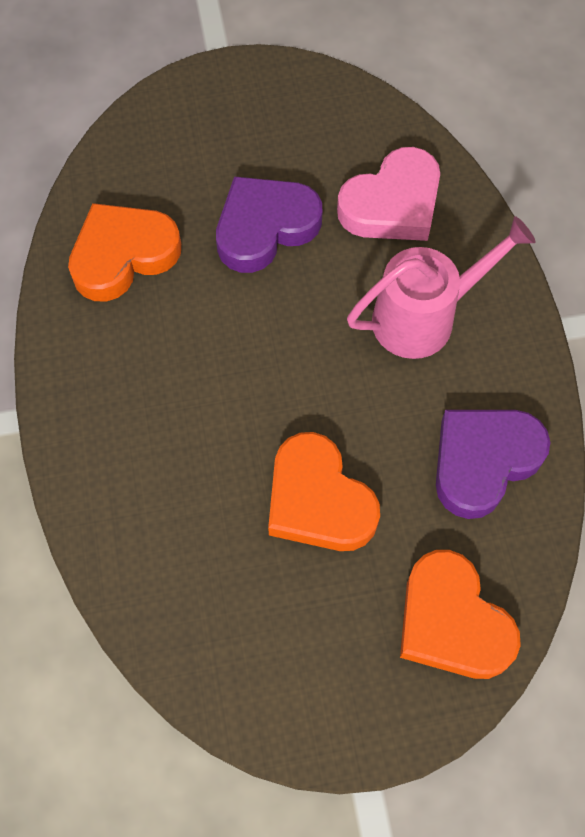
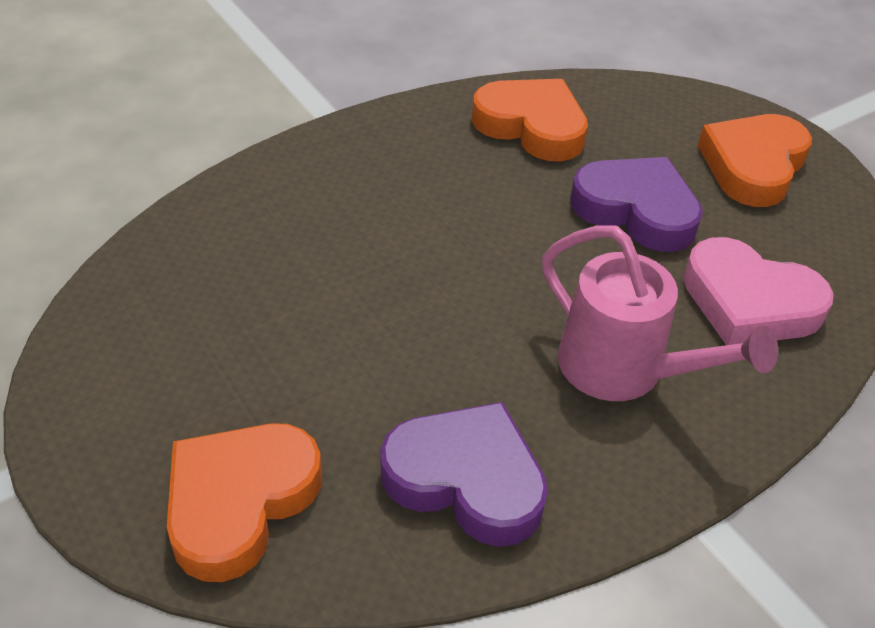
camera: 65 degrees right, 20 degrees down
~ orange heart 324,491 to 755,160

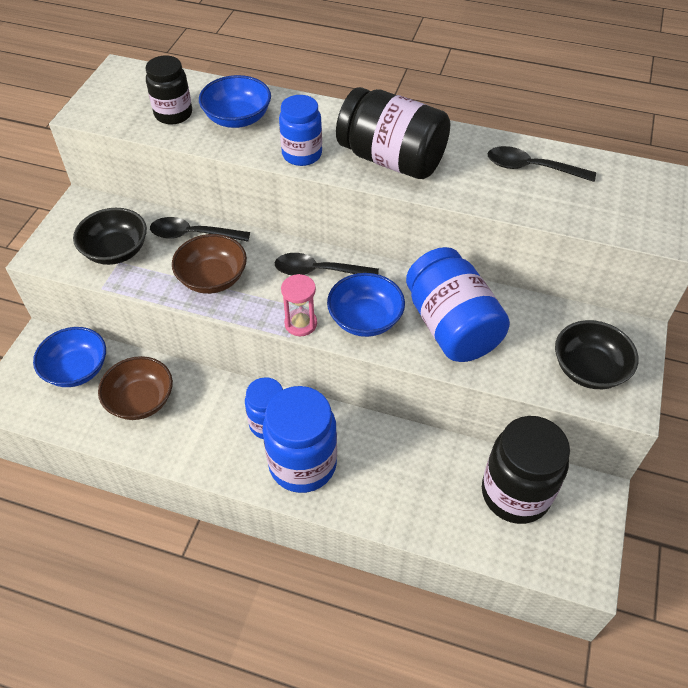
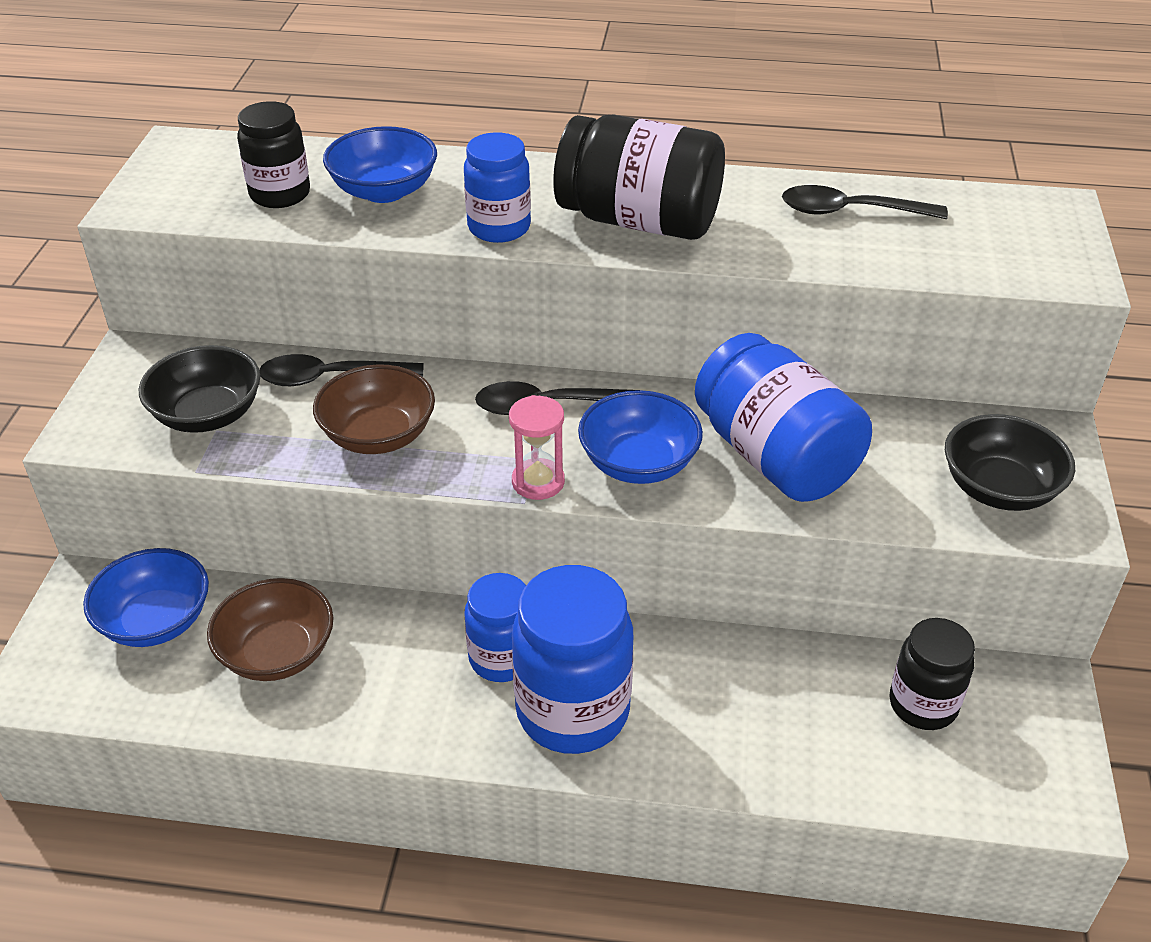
camera: 10 degrees left, 10 degrees down
~ black jar 526,470 = 932,674 x0.61

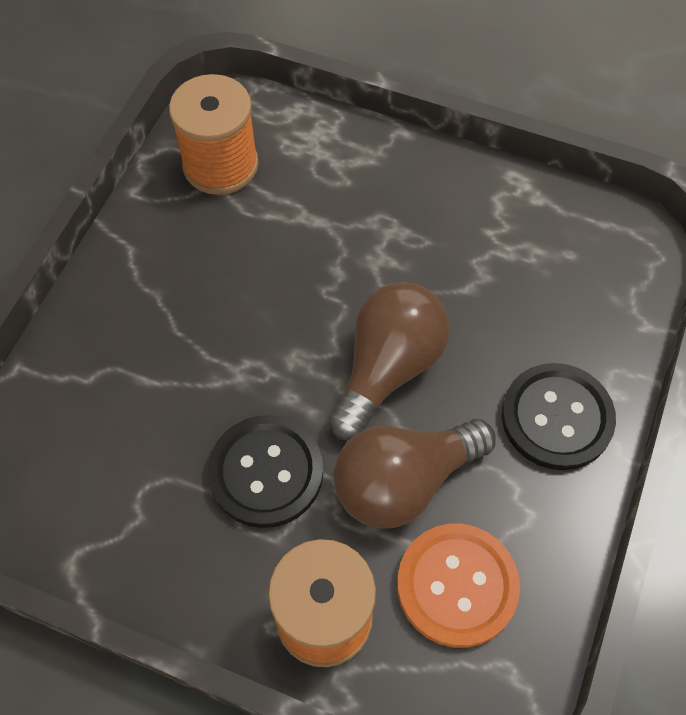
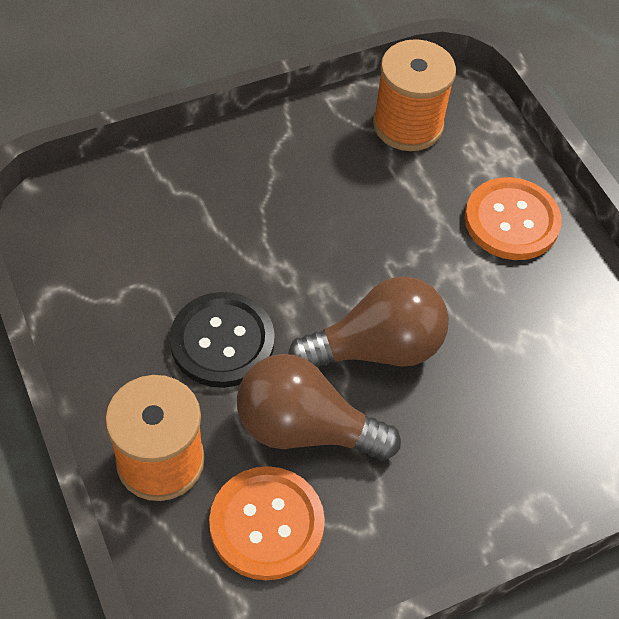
camera: 40 degrees right, 5 degrees down
- black button 559,416
+ orange button 513,218

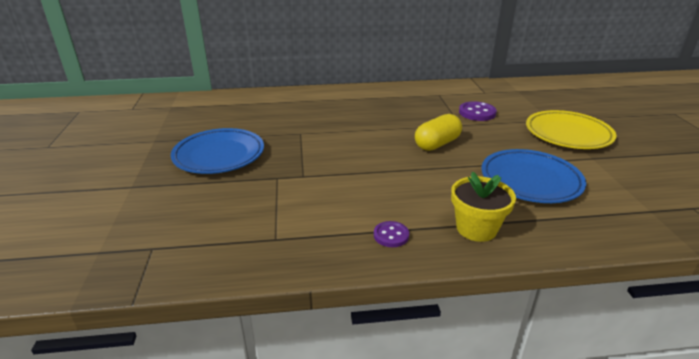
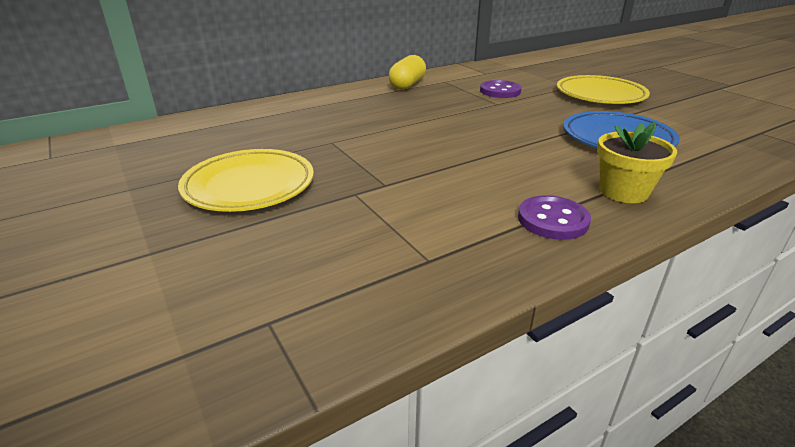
camera: 25 degrees left, 0 degrees up
~ yellow capsule 438,132 to 407,72
~ blue plate 217,151 to yellow plate 246,180
~ purple button 391,234 = 554,217 x1.56

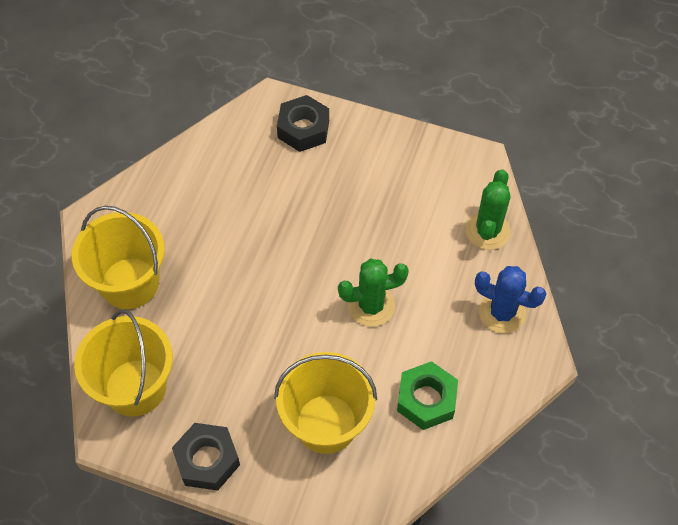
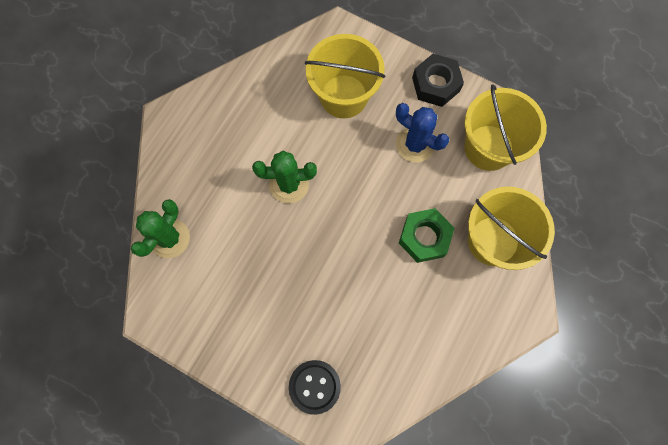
camera: 170 degrees left, 15 degrees up
~ green nut 427,395 to 426,235
~ blue cactus 510,300 to 422,133
~ black nut 303,123 to black button 315,387

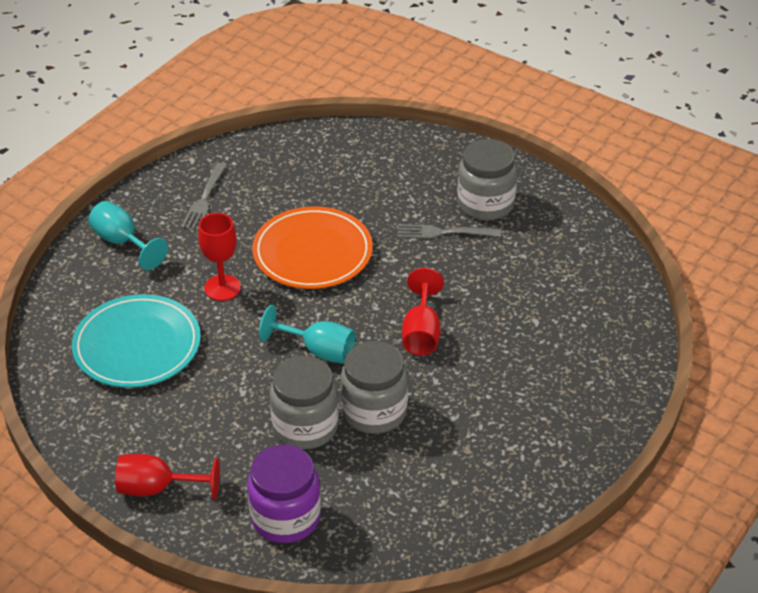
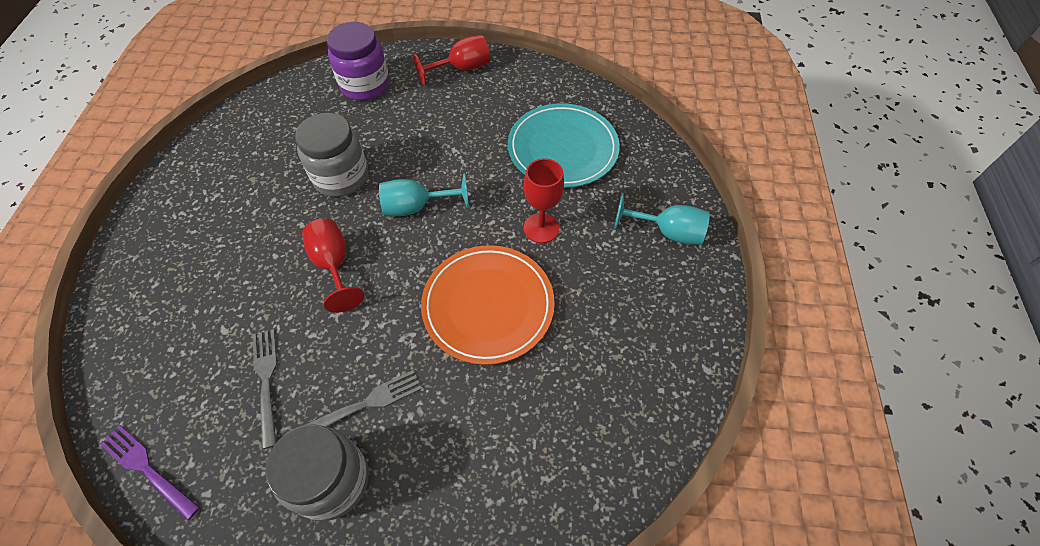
camera: 150 degrees right, 15 degrees up
- grey jar 304,403
+ purple fork 149,472
~ grey fork 204,197 to 264,389

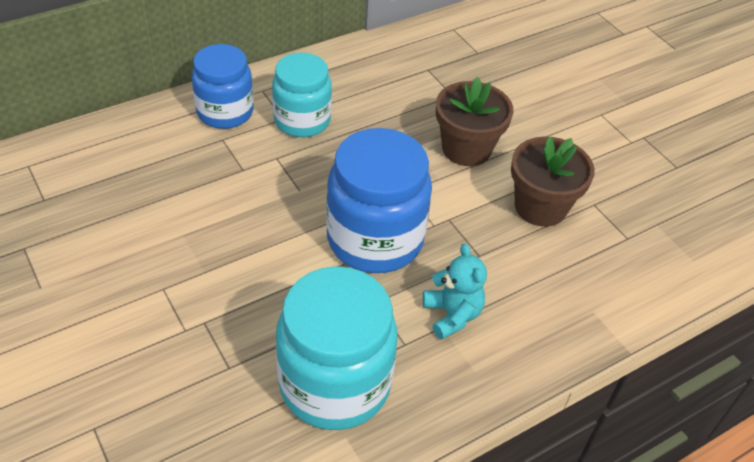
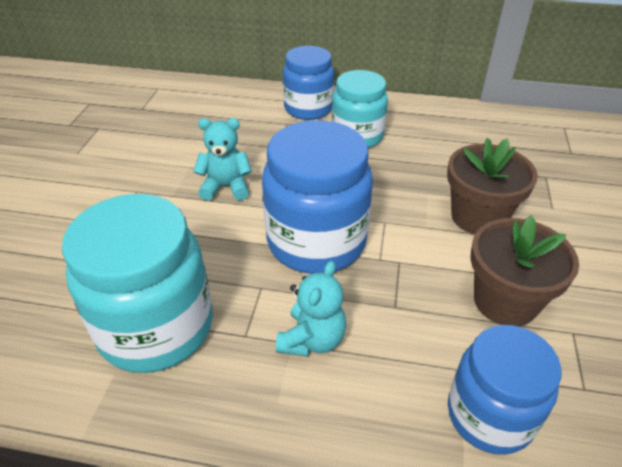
camera: 45 degrees right, 5 degrees down
+ turquoise teddy bear 222,159
+ blue jar 504,390

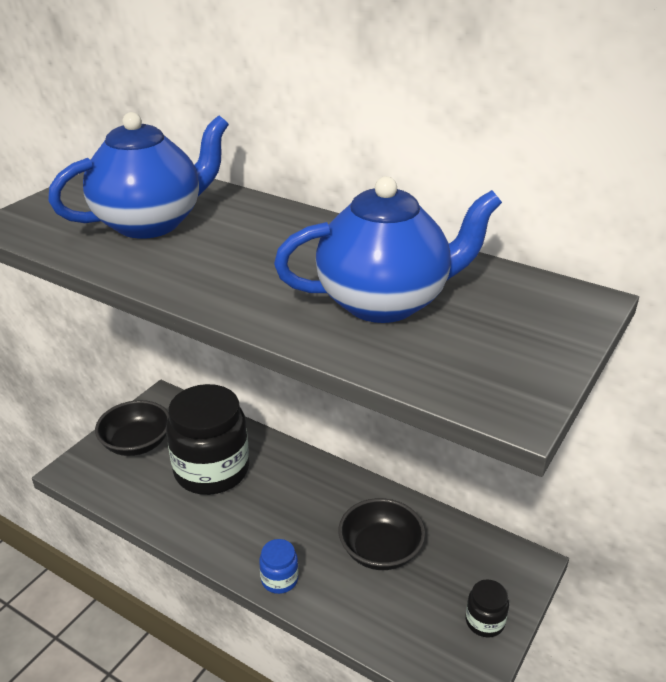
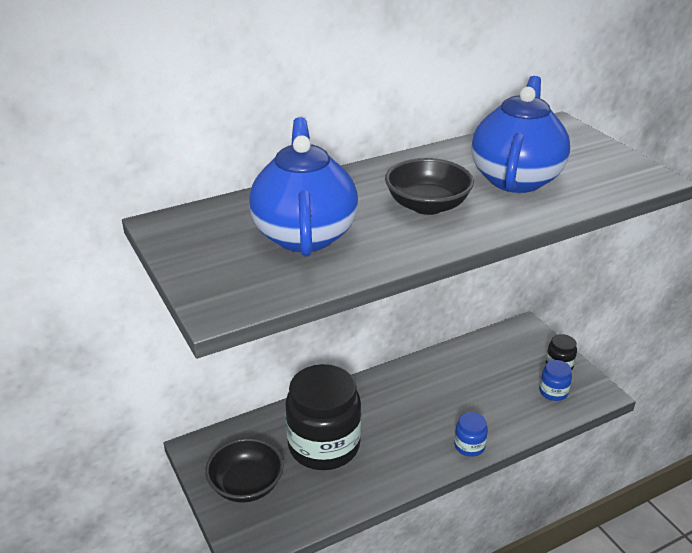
camera: 60 degrees left, 0 degrees up
+ blue jar 555,380
~ black bowl 381,534 to 429,186

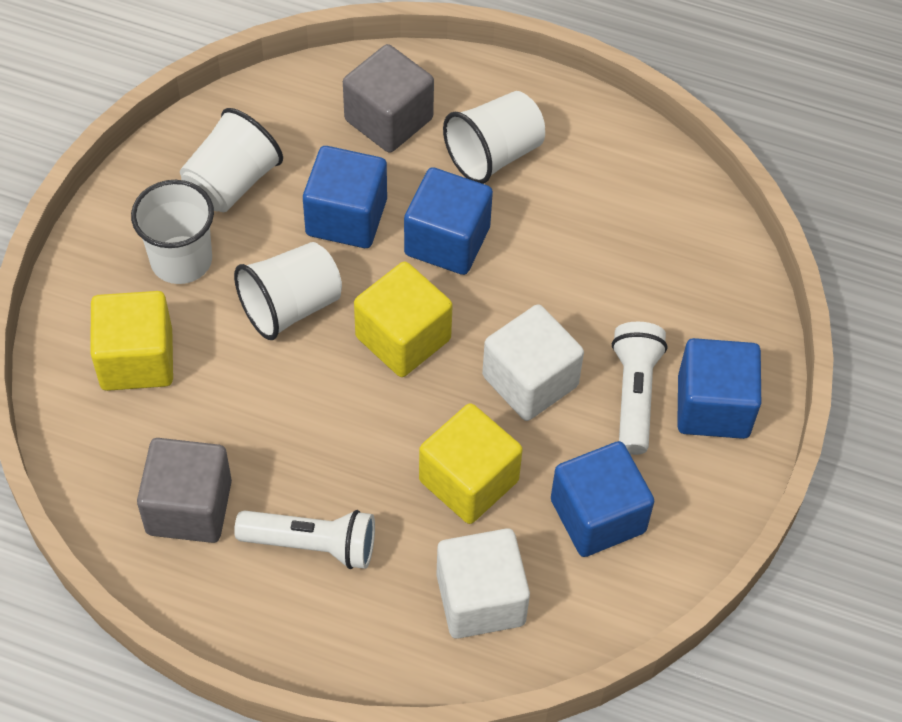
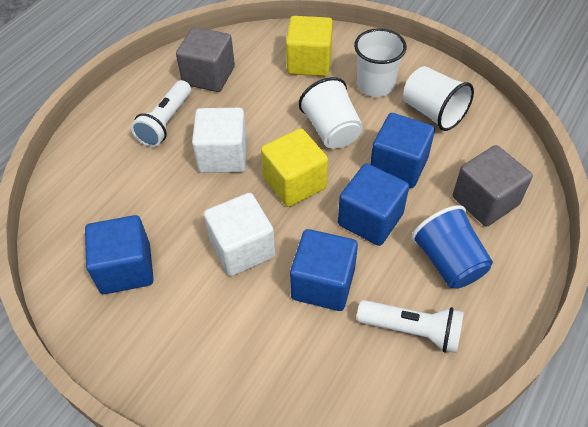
camera: 105 degrees right, 5 degrees down
- yellow cube 471,463
~ white cube 483,583 to 219,140
~ white flashlight 639,388 to 410,326
~ blue cube 719,388 to 324,270
~ white cup 494,137 to blue cup 452,247

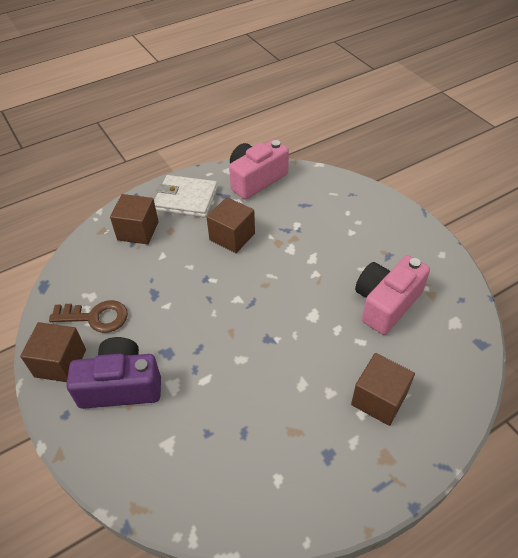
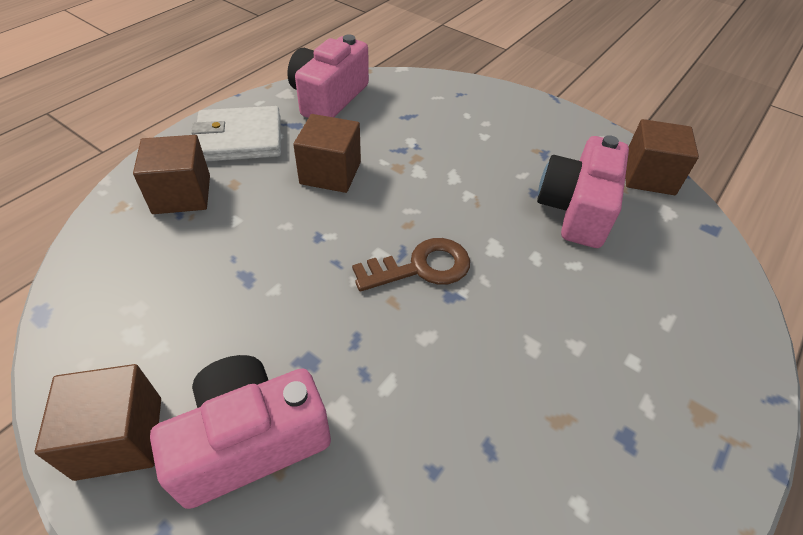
camera: 25 degrees left, 0 degrees up
~ brown key 88,316 to 411,264
~ brown cube 383,389 to 662,157
~ purple camera 113,373 to pink camera 240,432

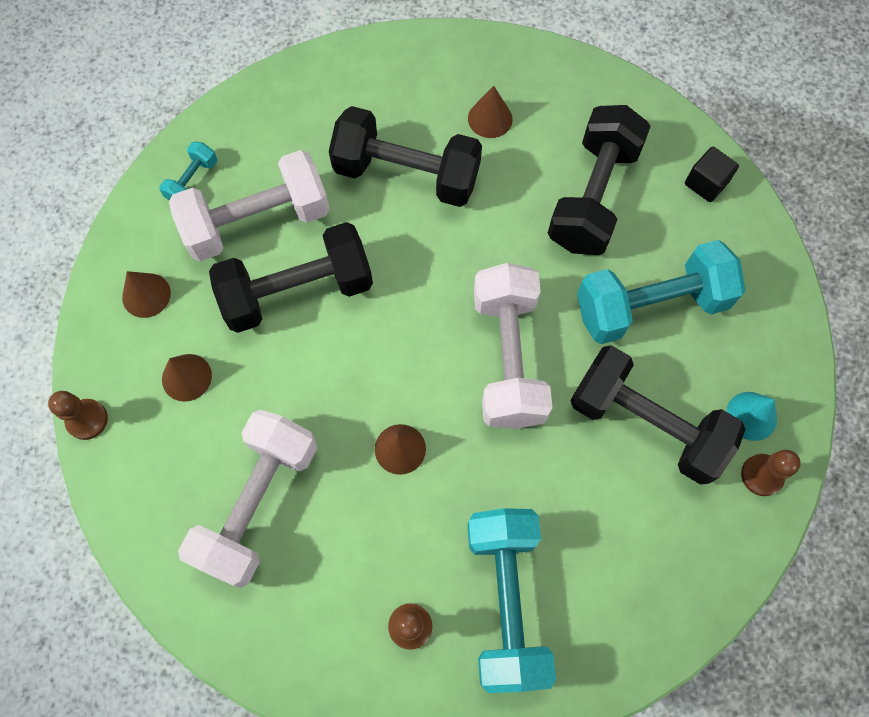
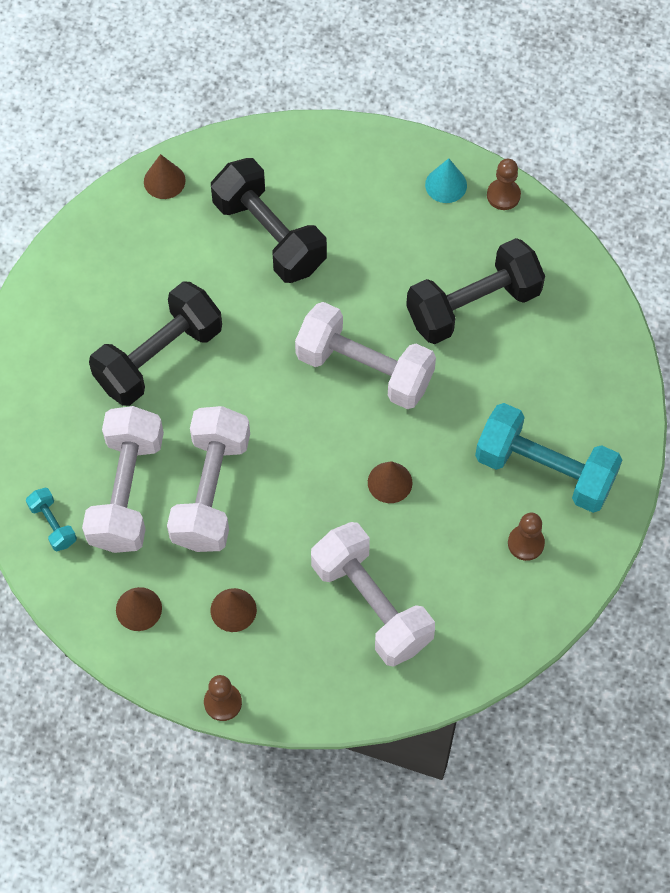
camera: 60 degrees left, 5 degrees down
- turquoise dumbbell 661,292
- black cube 712,174
~ brown cone 490,112 to 164,176
~ turquoise cone 751,416 to 446,180
~ brown pawn 771,473 to 504,184
~ black dumbbell 291,277 to white dumbbell 208,479

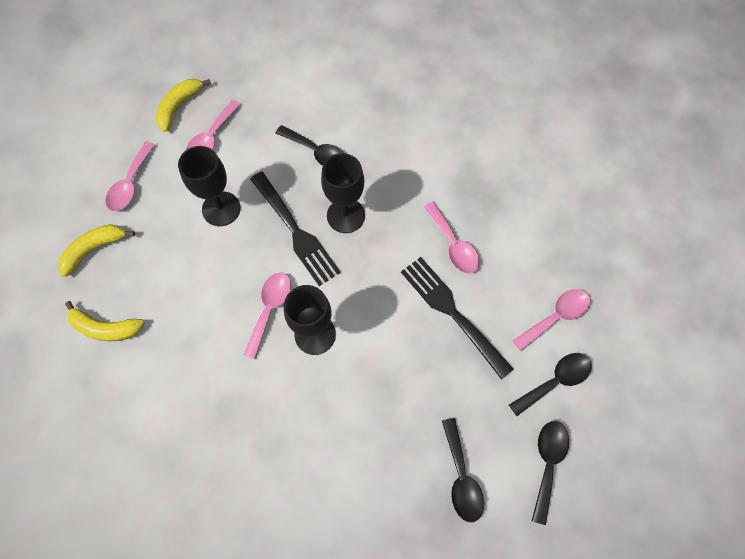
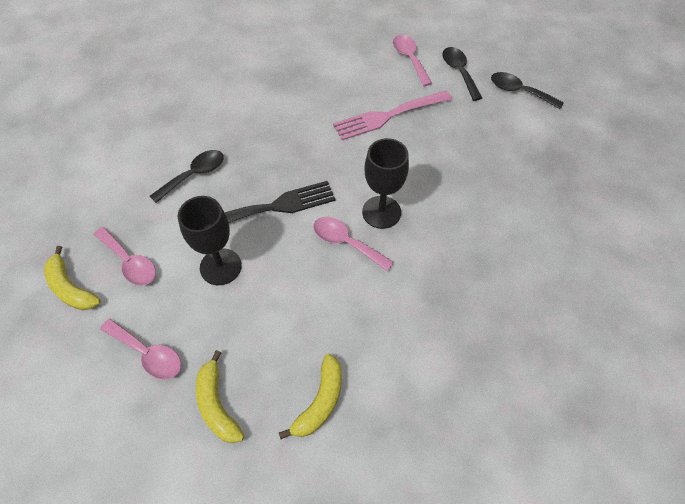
camera: 75 degrees left, 10 degrees down
- black goblet 343,193
- pink spoon 451,238
- black spoon 463,470
~ black fork 457,318 to pink fork 392,115

